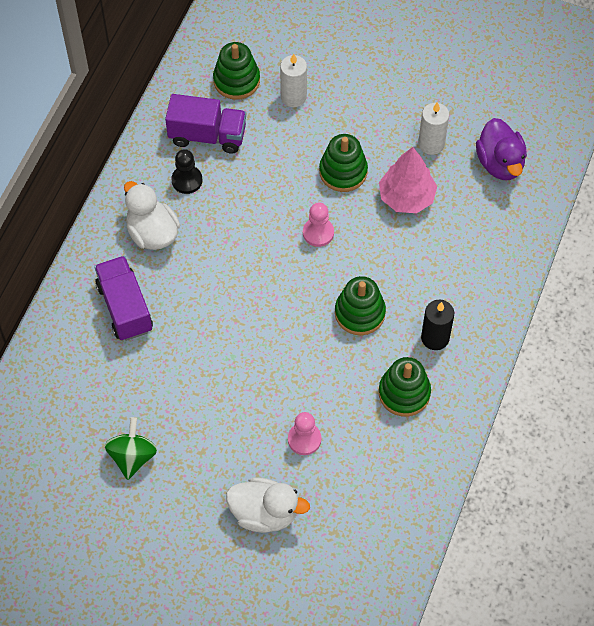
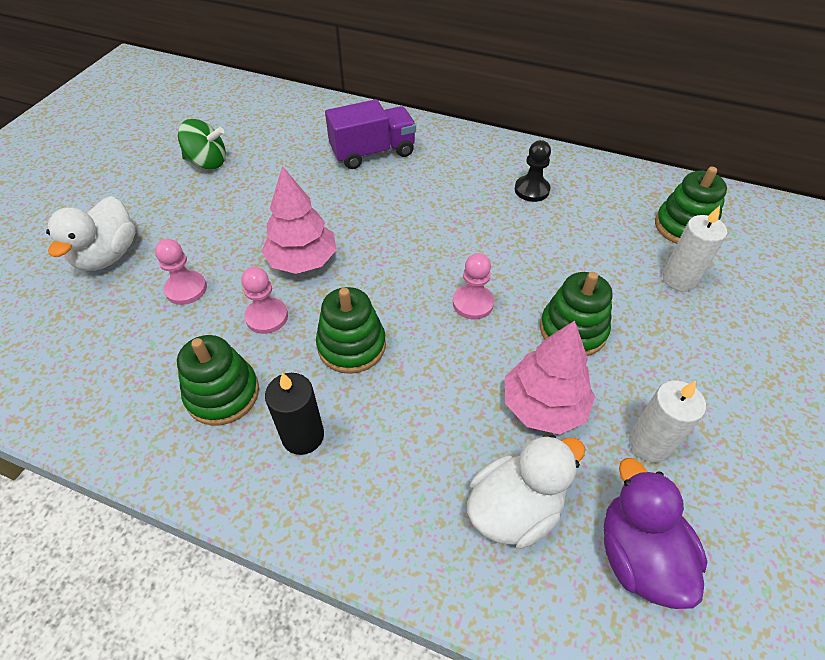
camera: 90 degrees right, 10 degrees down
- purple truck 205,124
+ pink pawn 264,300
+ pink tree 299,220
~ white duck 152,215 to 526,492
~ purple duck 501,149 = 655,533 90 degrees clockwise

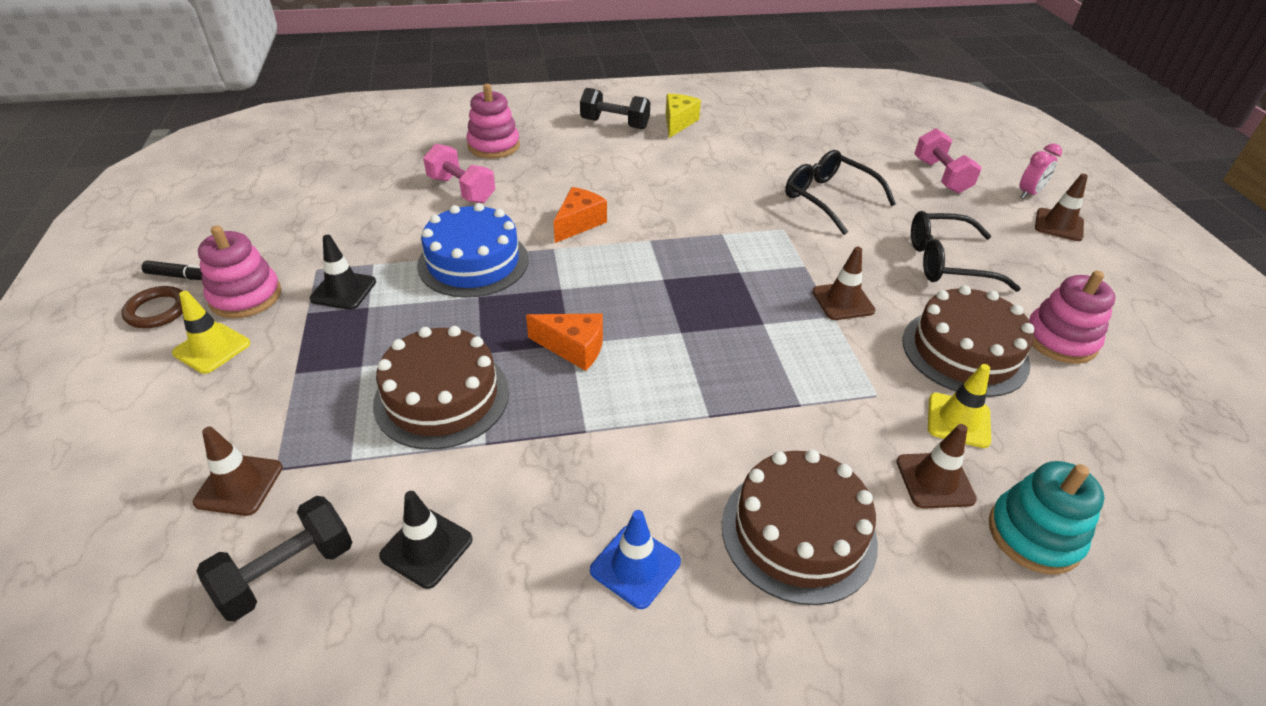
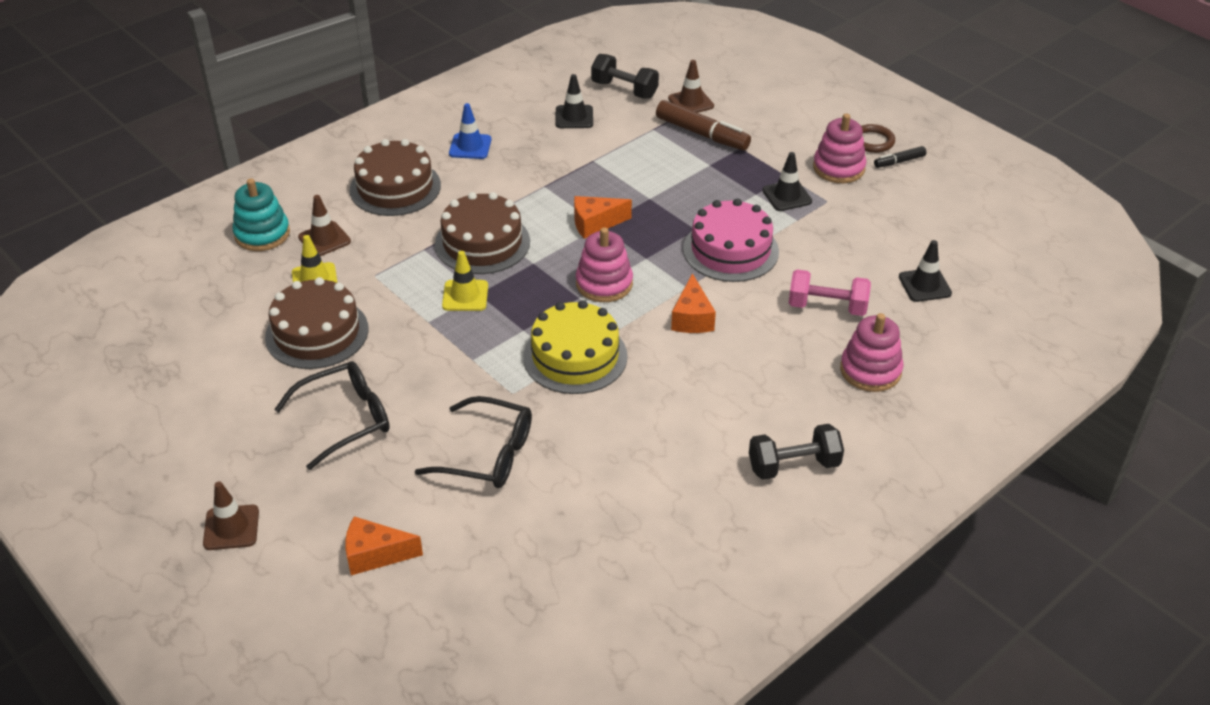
camera: 150 degrees right, 0 degrees up
- yellow cheese 683,116
- brown traffic cone 844,283
- pink clock 1040,171
+ yellow cake 575,347
+ brown marker 703,125
+ black traffic cone 925,271
~ yellow traffic cone 211,332 to 465,281
~ brown cake 441,387 to 482,233
~ pink stacking toy 1072,317 to 604,264
~ pink dumbbell 948,160 to orange cheese 384,545
~ blue cake 472,250 to pink cake 731,240
~ black dumbbell 274,558 = 625,76 75 degrees counterclockwise

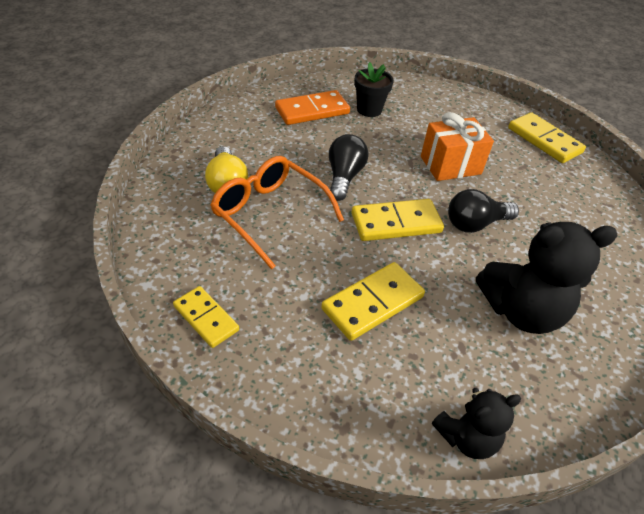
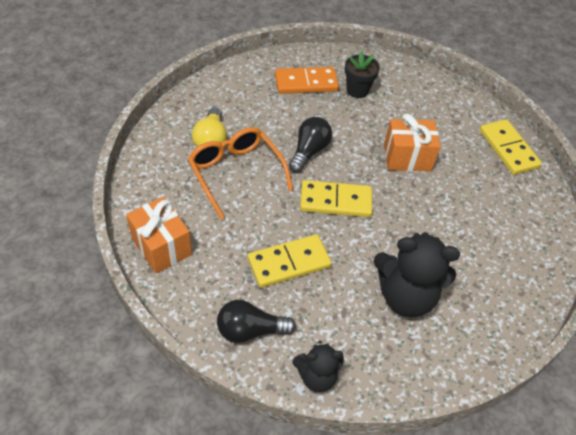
camera: 15 degrees right, 5 degrees up
~ black light bulb 483,211 to 256,321
~ yellow domino 206,317 to orange gift 159,235

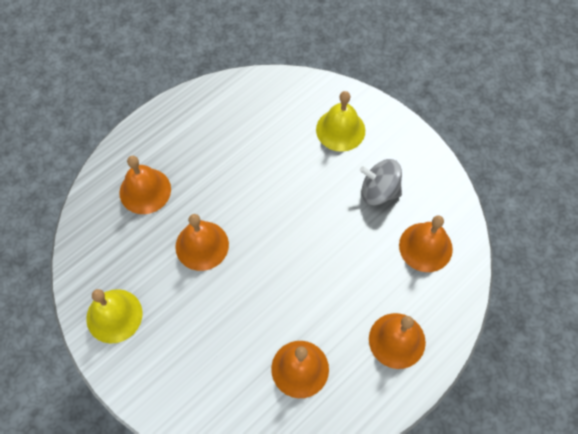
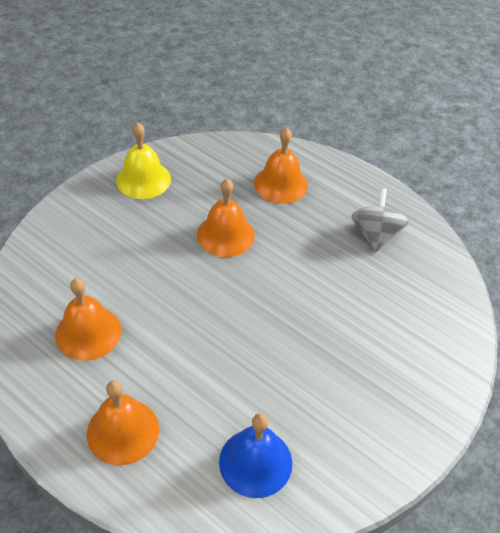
camera: 80 degrees right, 15 degrees down
- yellow bell 340,121
~ grey spinning top 381,182 to 380,220
~ orange bell 426,243 to blue bell 255,455

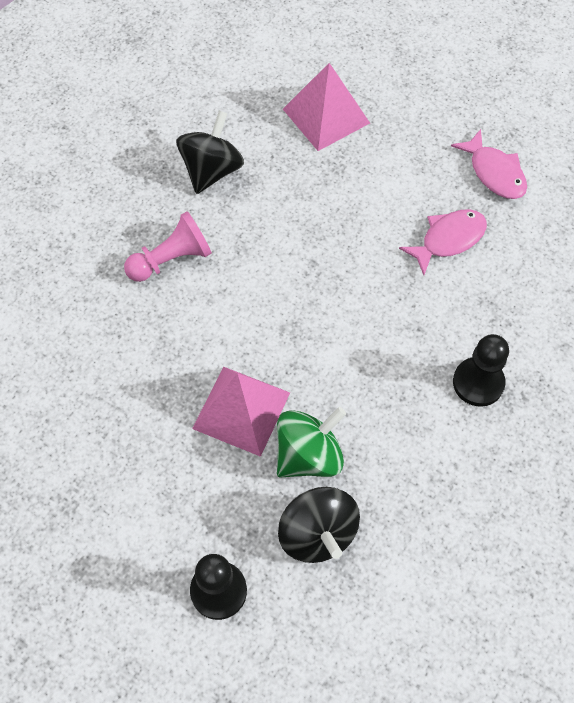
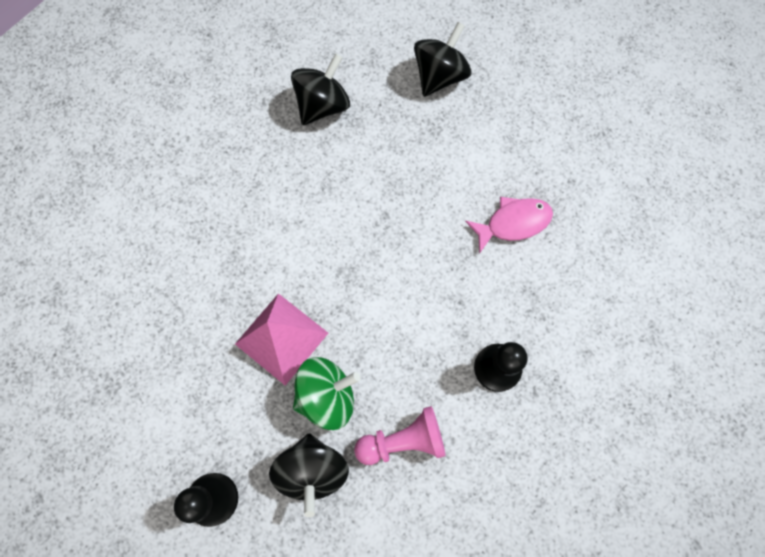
camera: 15 degrees right, 10 degrees up
- pink fish 489,164
~ pink pawn 168,246 to 400,435
~ pink pyramid 326,107 to black spinning top 442,59

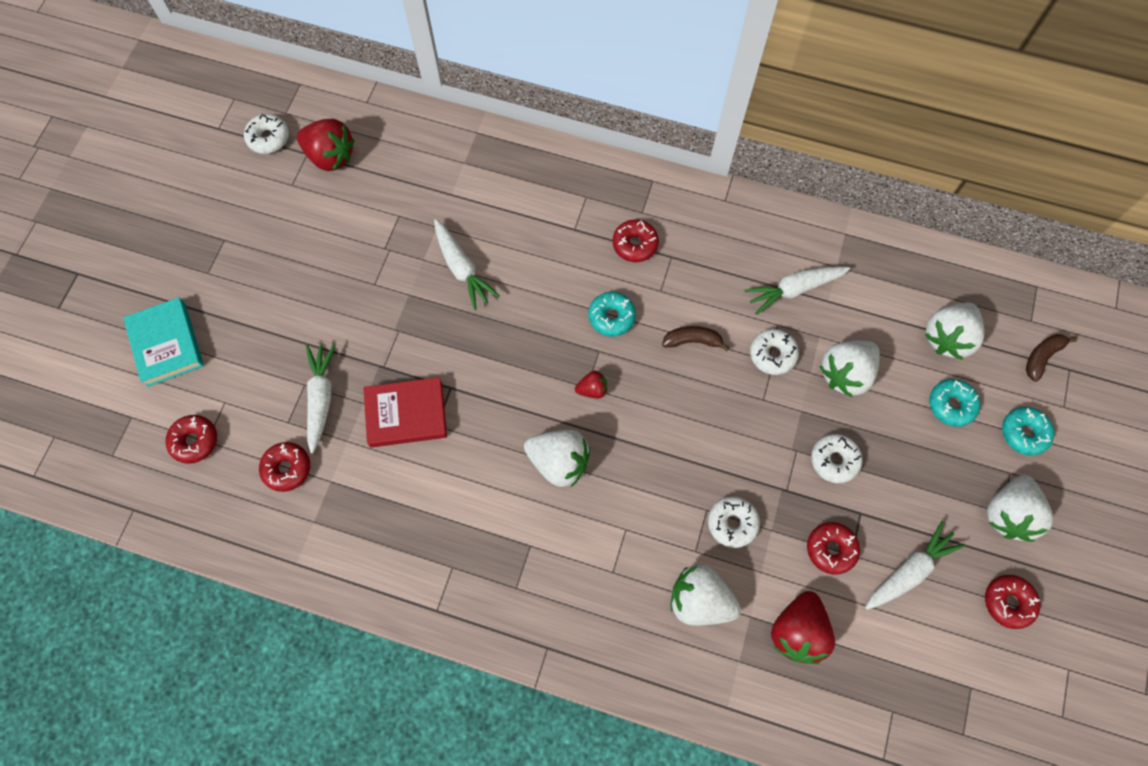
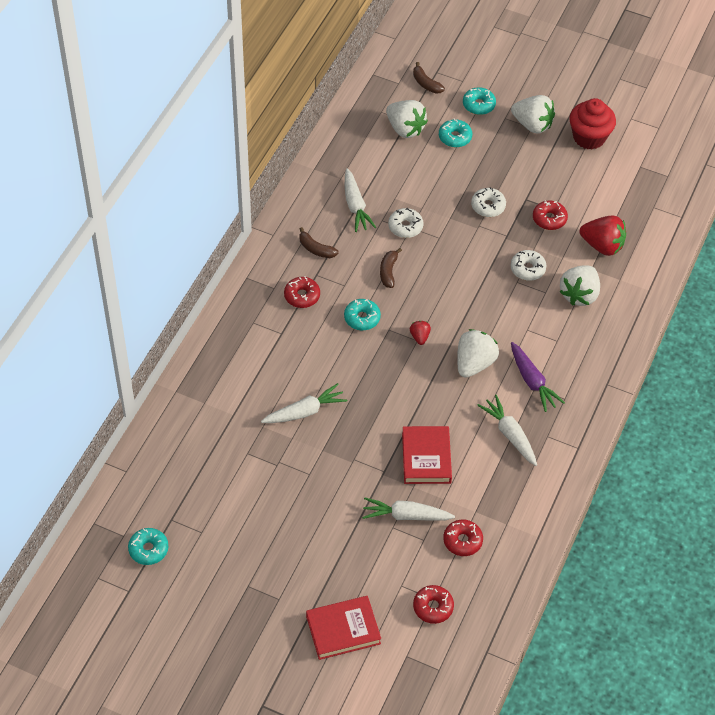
camera: 85 degrees left, 15 degrees down
- red strawberry 325,145
- white strawberry 849,369
+ brown banana 319,242
+ purple carrot 538,377
~ white carrot 915,565 to 507,430
~ red donut 1012,602 to red cupcake 592,124
~ turquoise book 163,342 to red book 343,628
~ white donut 266,134 to turquoise donut 148,546

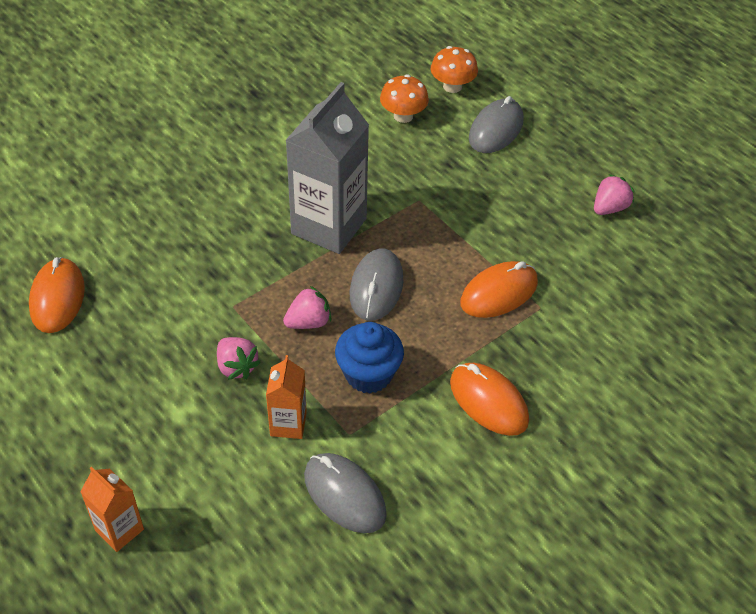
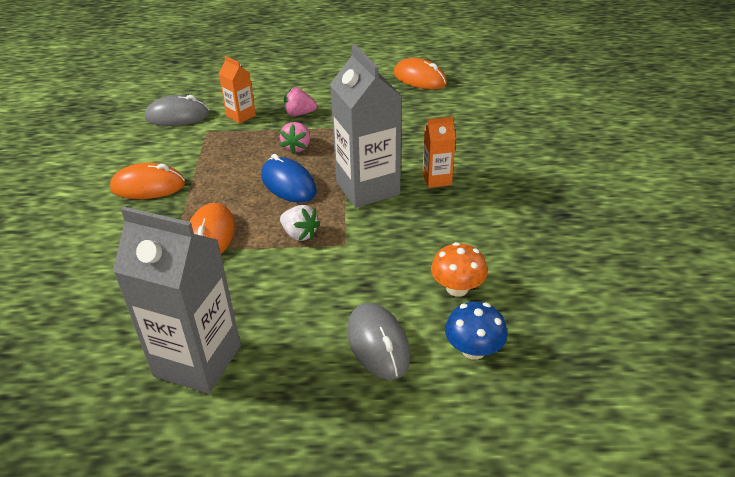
camera: 130 degrees right, 10 degrees down
- blue cupcake 369,358
+ white strawberry 300,223
~ orange carton 112,509 to 439,152
~ pink strawberry 614,194 to grey carton 177,300
~ grey mouse 376,285 to blue mouse 289,178
~ orange mushroom 454,69 to blue mushroom 476,331

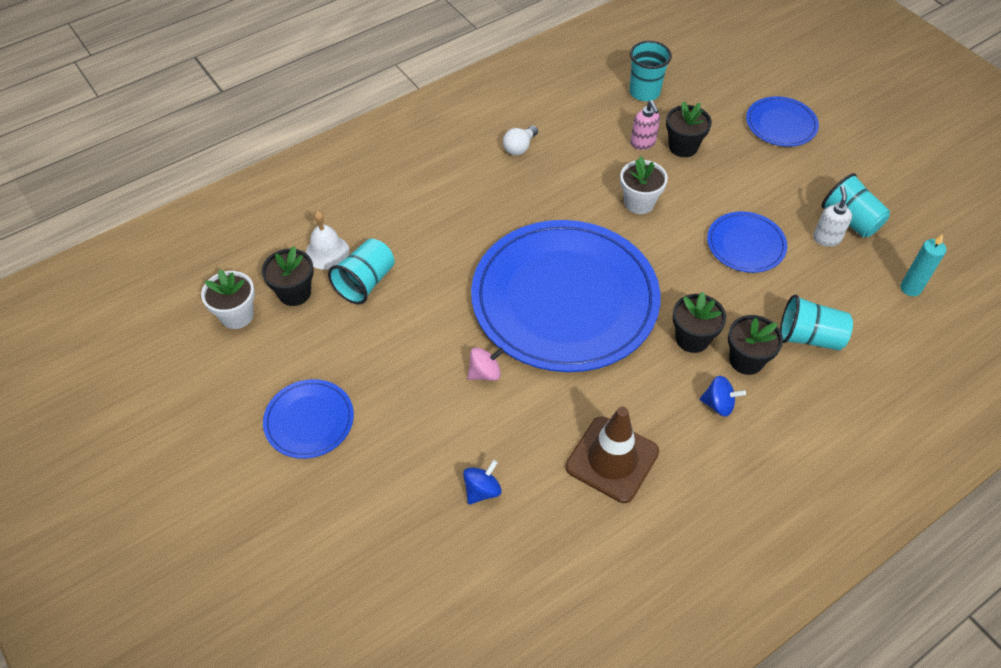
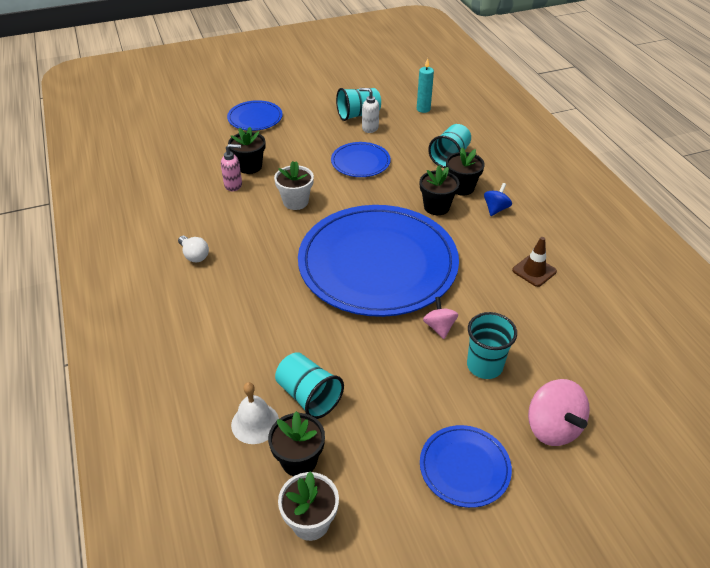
camera: 75 degrees left, 10 degrees down
- blue spinning top 482,482
+ pink spinning top 559,412
~ turquoise cup 650,71 to 492,345
~ brown traffic cone 612,455 = 534,262 x0.59

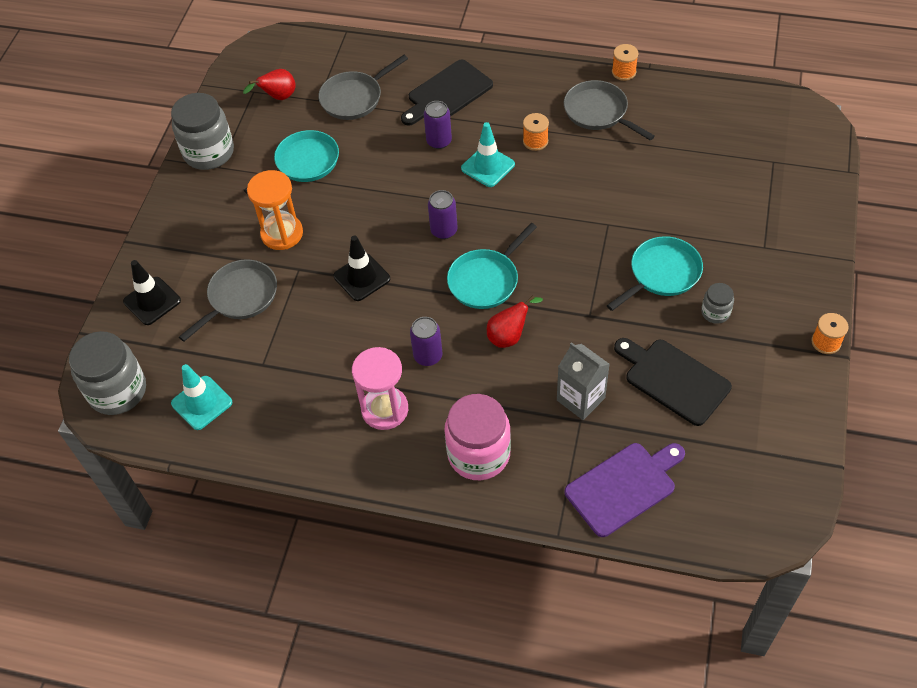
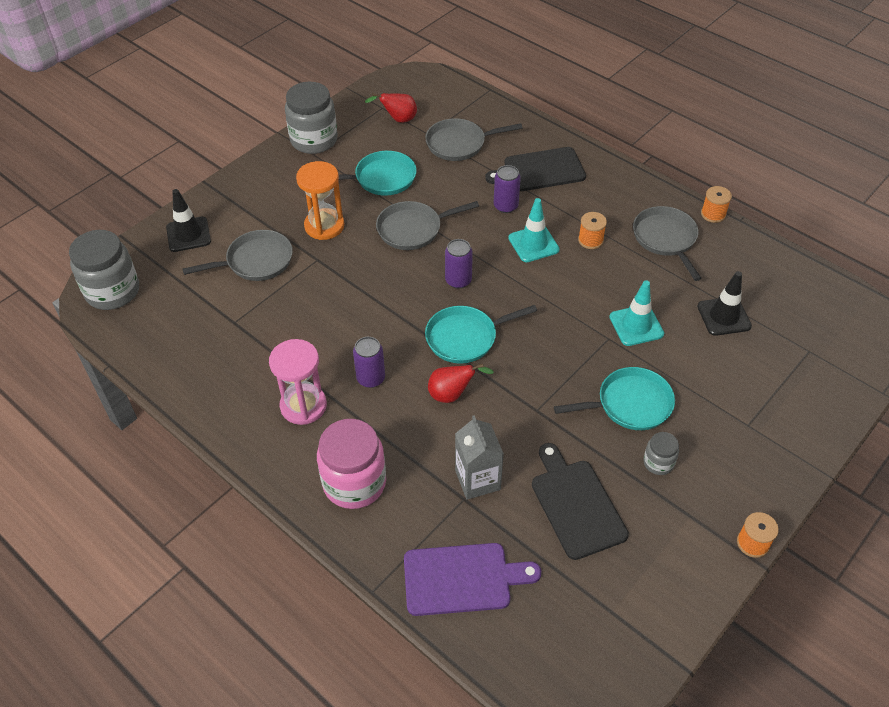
camera: 25 degrees right, 5 degrees down
+ grey pan 427,225
~ turquoise traffic cone 201,397 to 636,313
~ black traffic cone 361,268 to 724,303

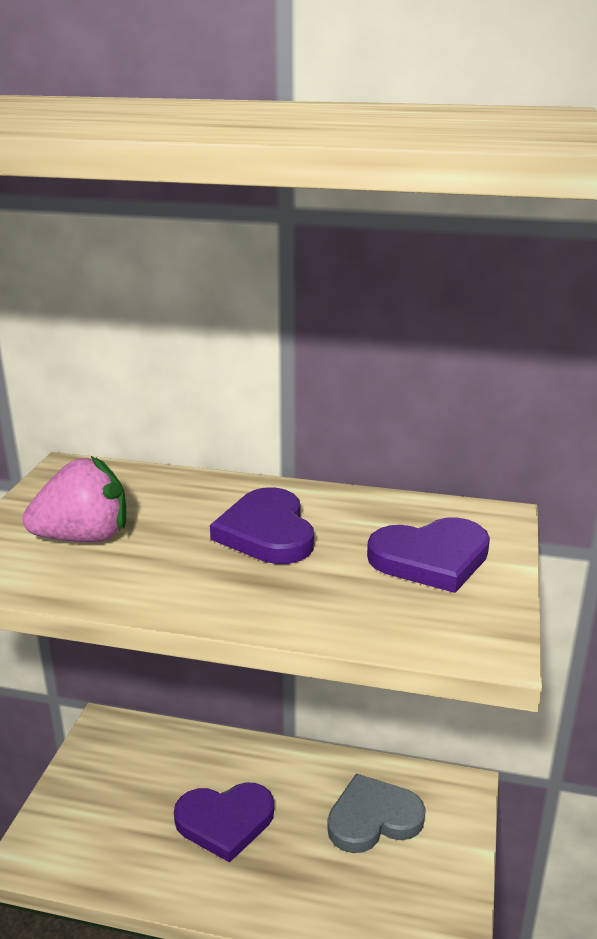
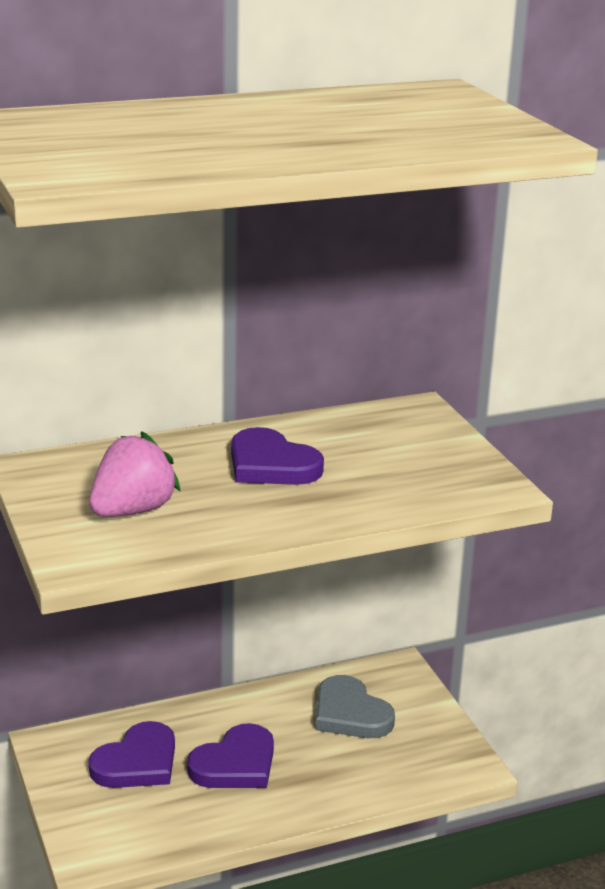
camera: 35 degrees left, 0 degrees up
~ purple heart 428,555 to 131,754
~ grey heart 376,813 = 355,706 75 degrees counterclockwise

